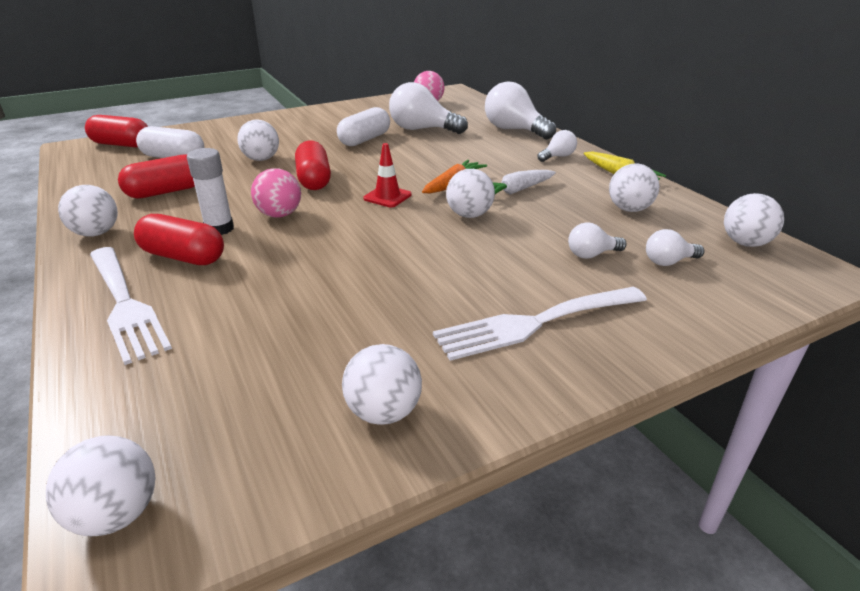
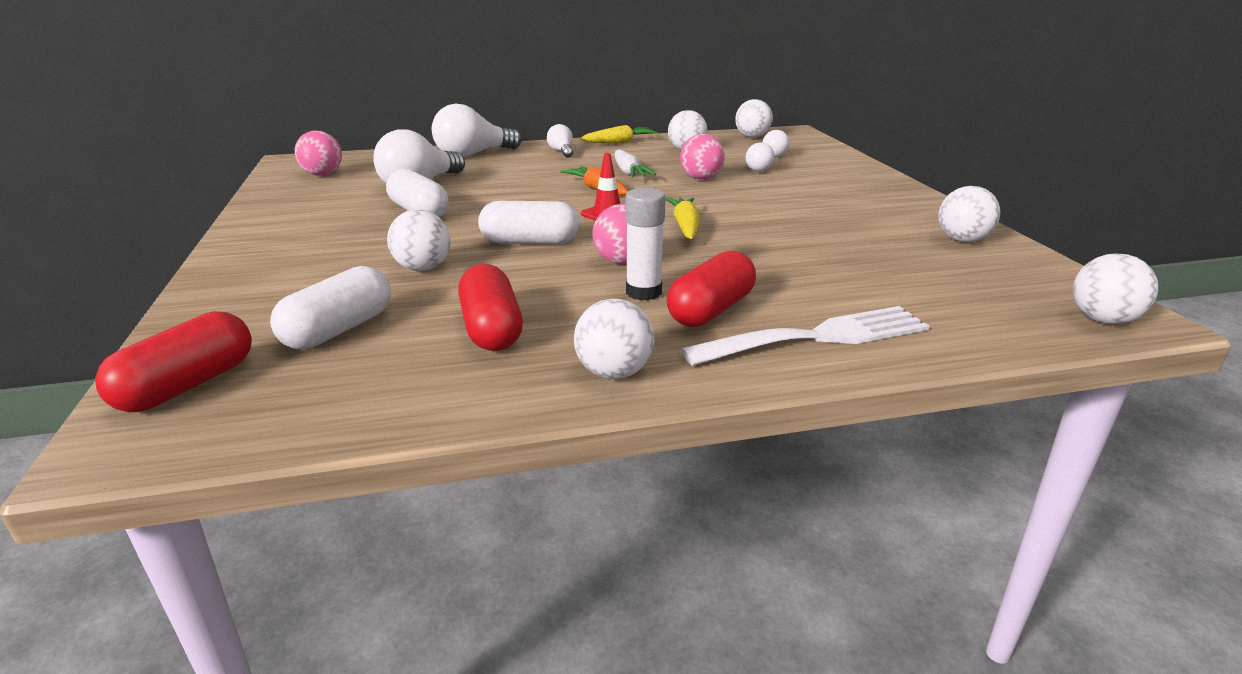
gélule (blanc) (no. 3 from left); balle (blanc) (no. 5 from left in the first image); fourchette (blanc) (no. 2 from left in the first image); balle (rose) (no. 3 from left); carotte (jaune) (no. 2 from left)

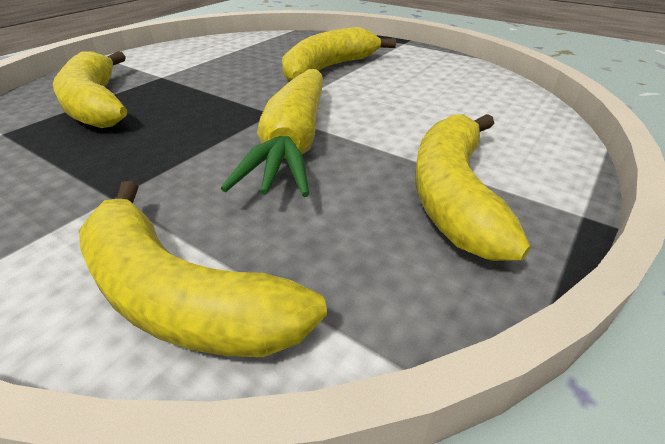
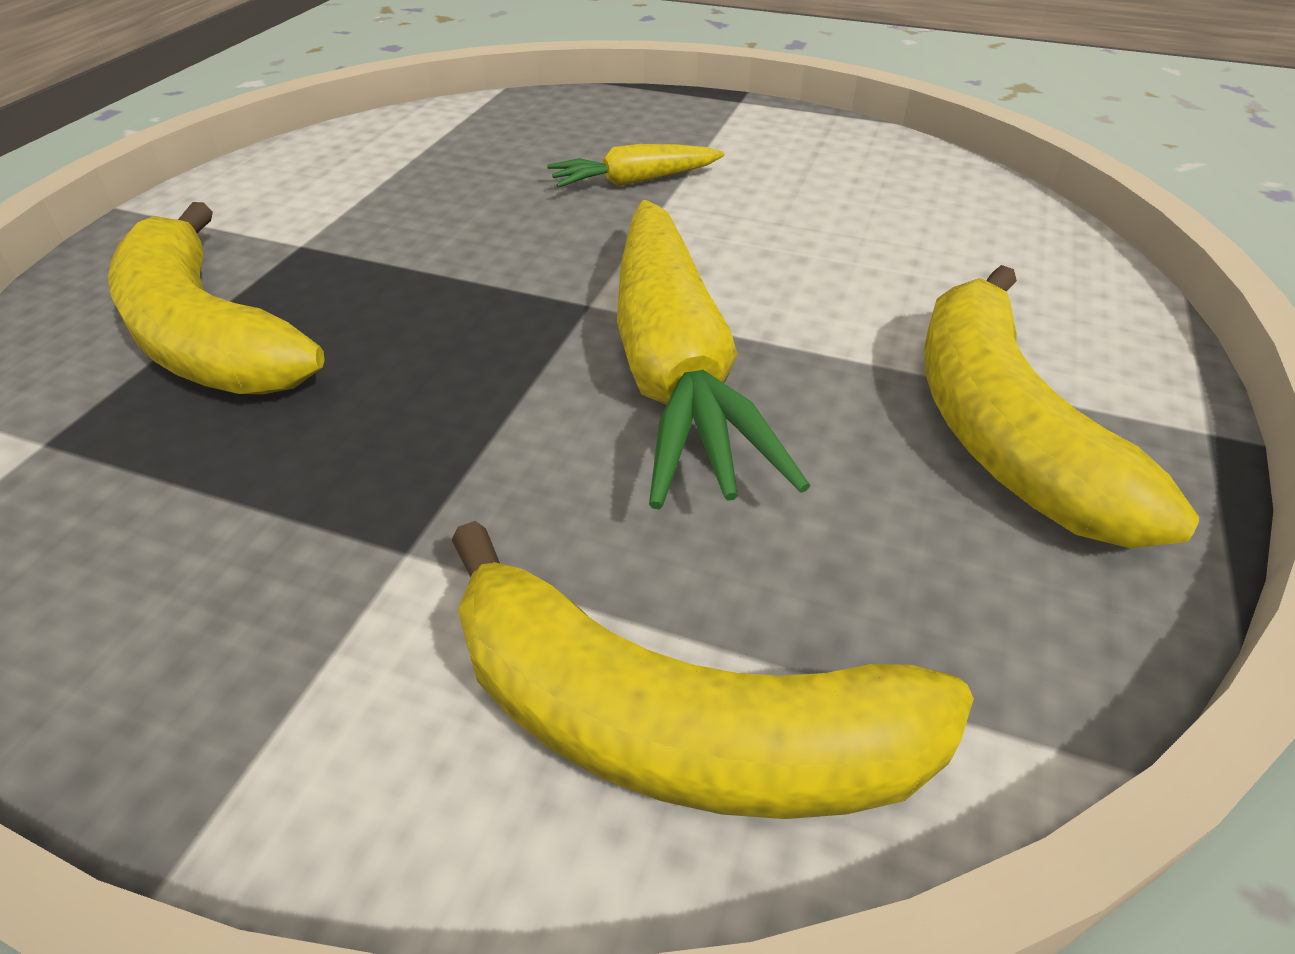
carotte (jaune) (no. 1 from left)

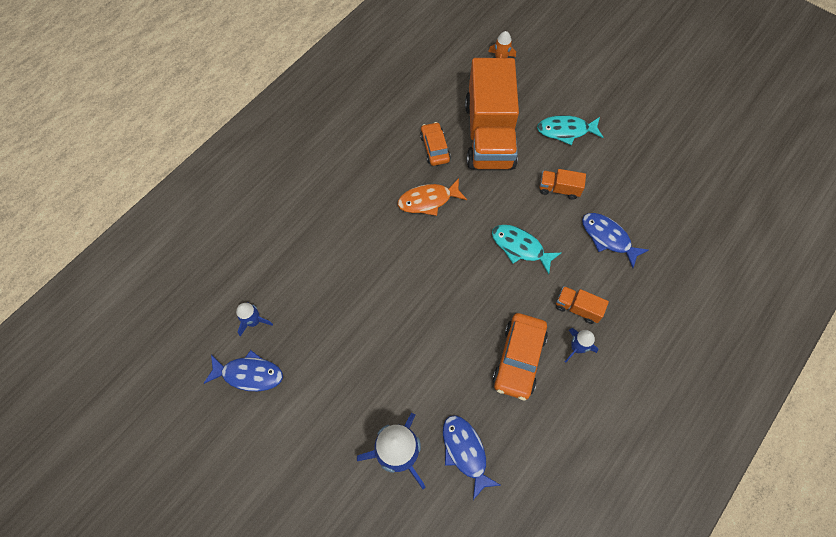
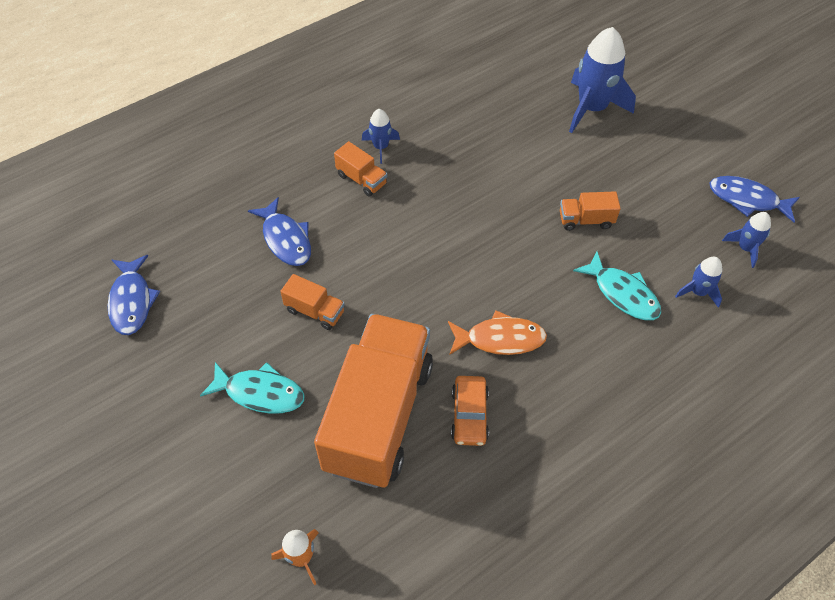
poisson (turquoise) (no. 2 from left); voiture (orange) (no. 2 from left in the first image); poisson (bleu) (no. 1 from left); camion (orange) (no. 4 from left); fusée (bleu) (no. 3 from left)

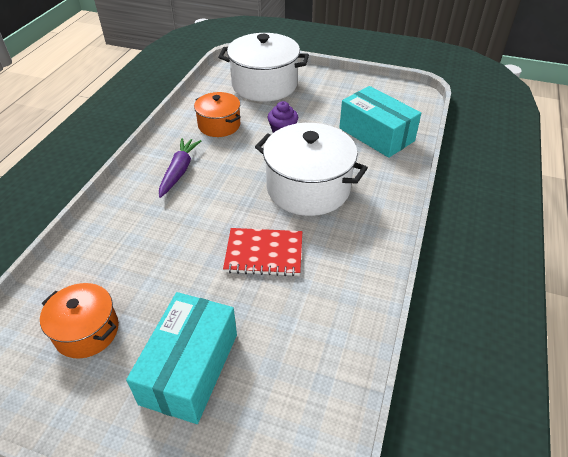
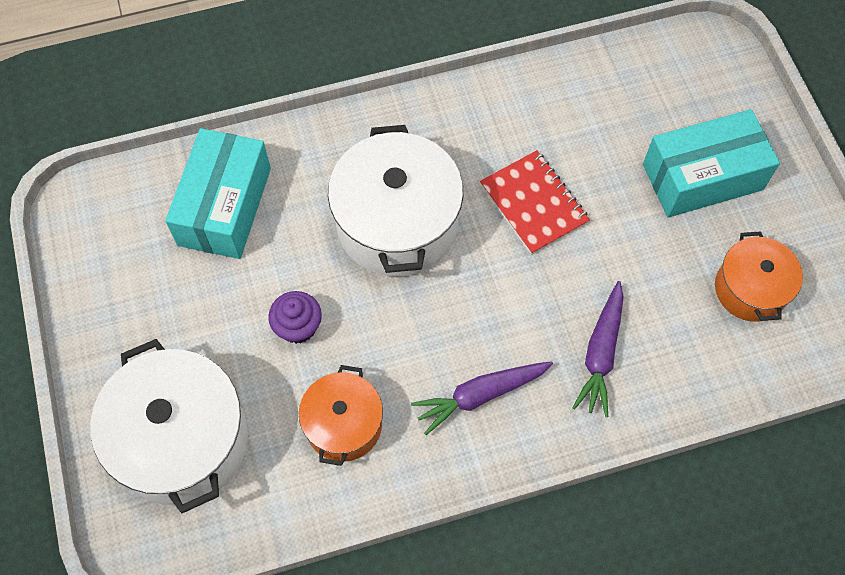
carotte (violet) (no. 2 from left)

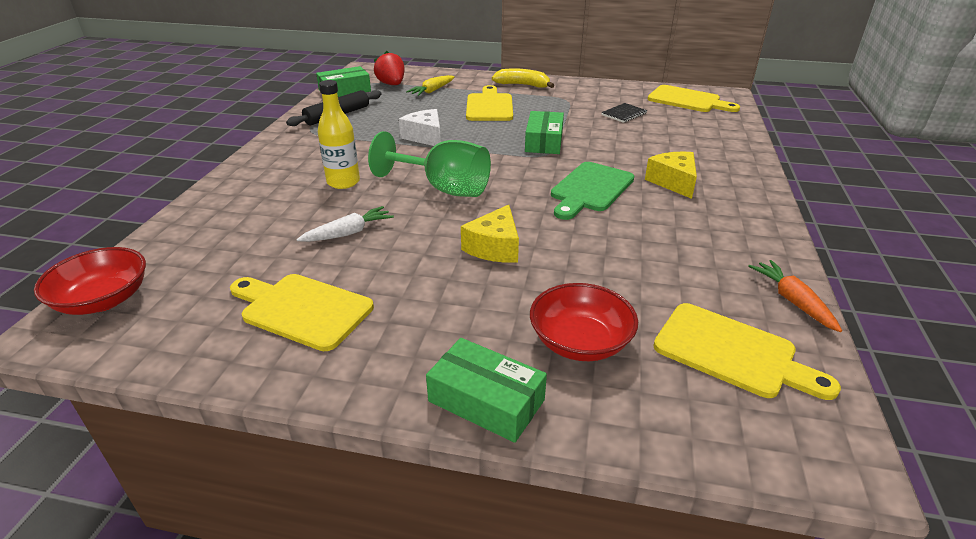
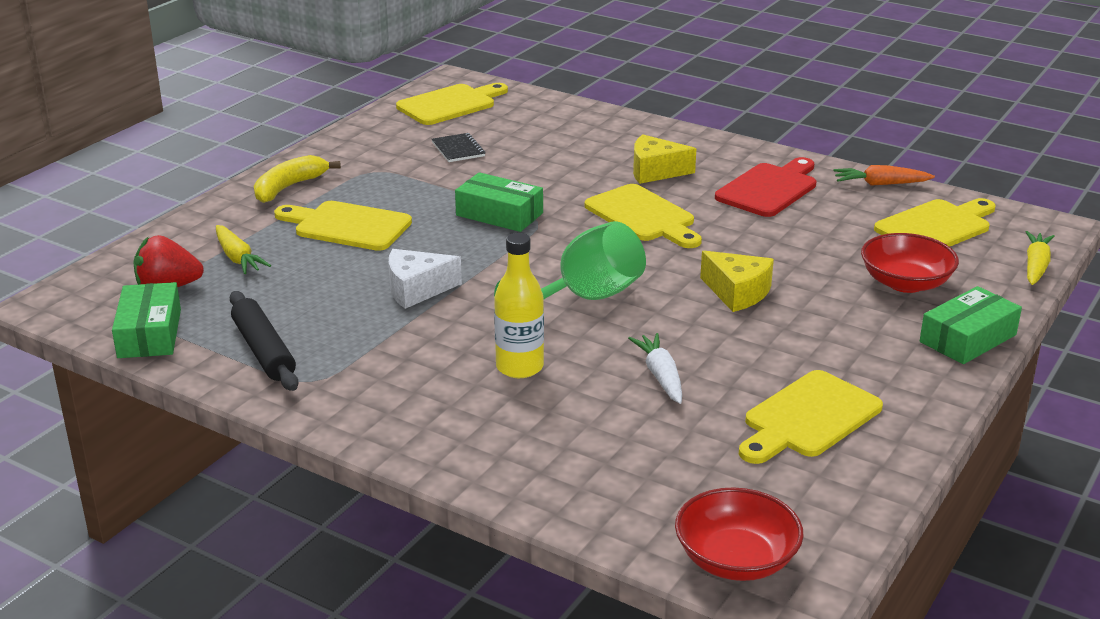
planche à découper (jaune) (no. 3 from left); planche à découper (rouge); carotte (jaune) (no. 2 from left)

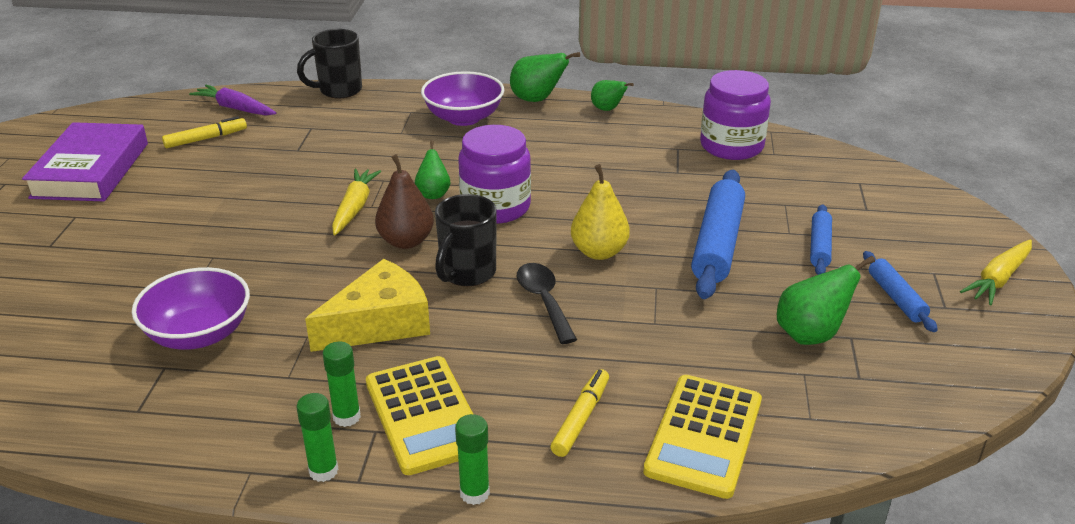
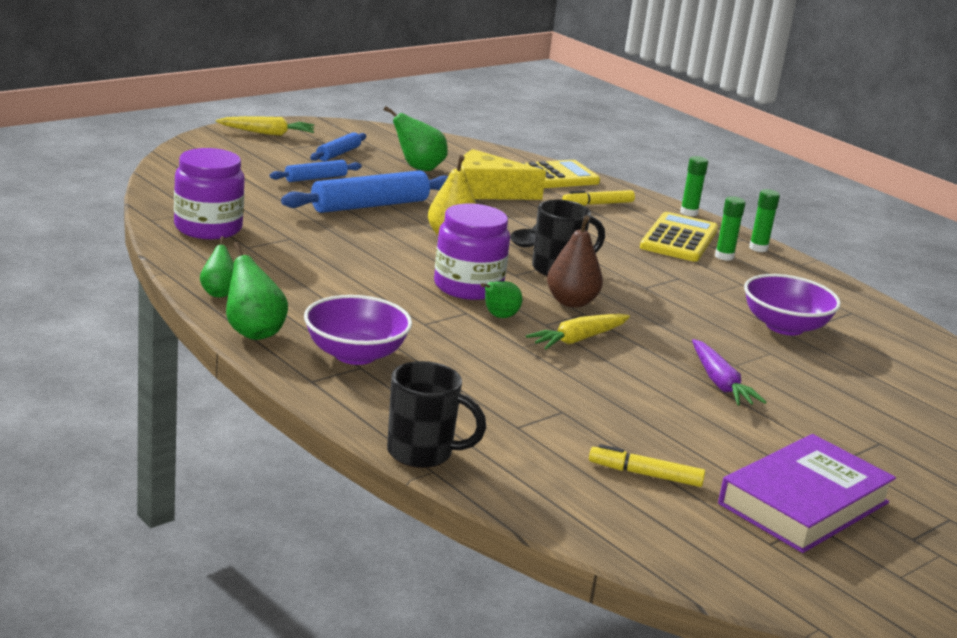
carotte (violet); fromage (jaune)

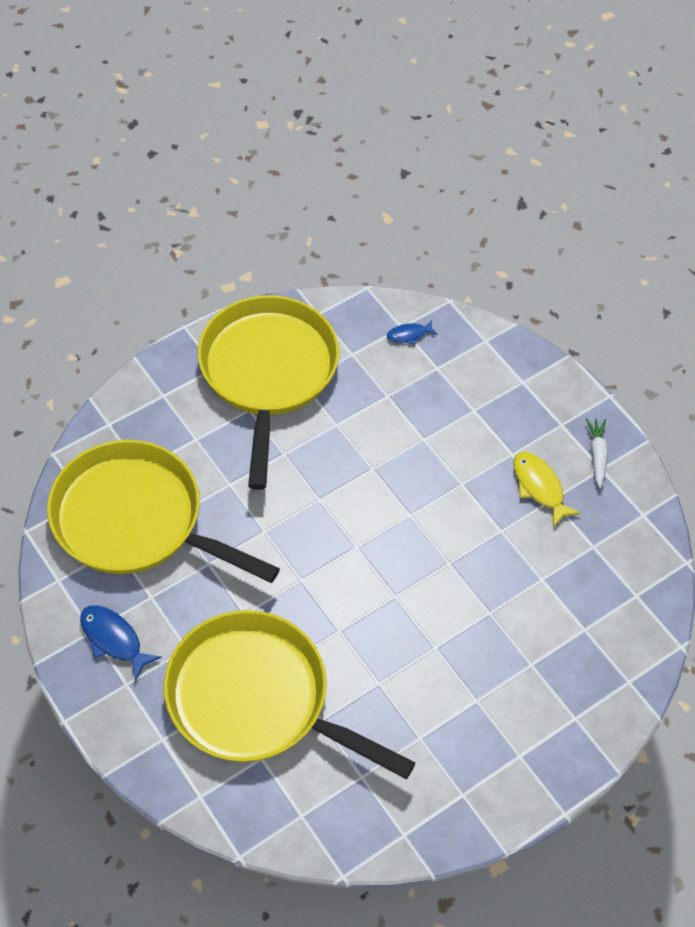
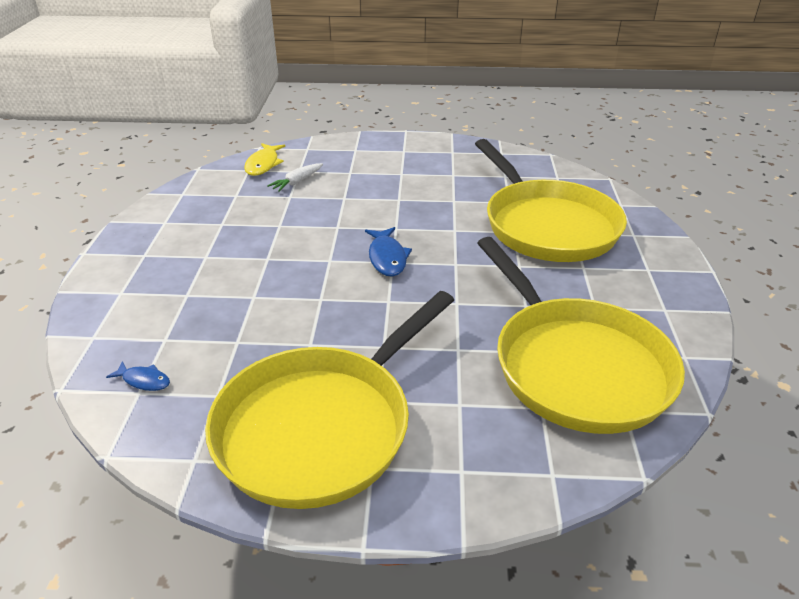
carotte (blanc); poisson (jaune); poisson (bleu) (no. 2 from left)

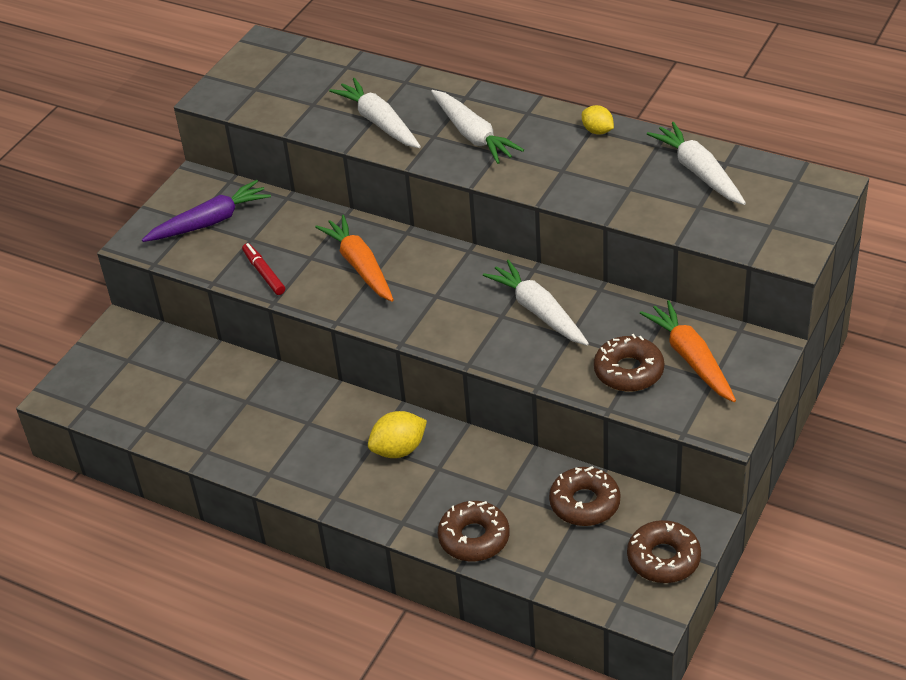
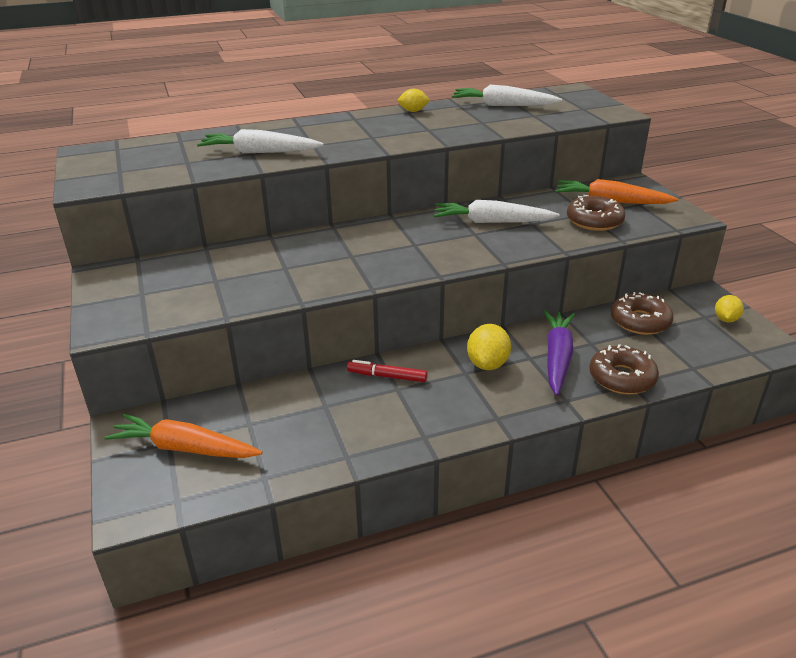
carotte (blanc) (no. 2 from left in the first image); carotte (violet); carotte (orange) (no. 1 from left); feutre (rouge); citron (jaune) (no. 3 from left)

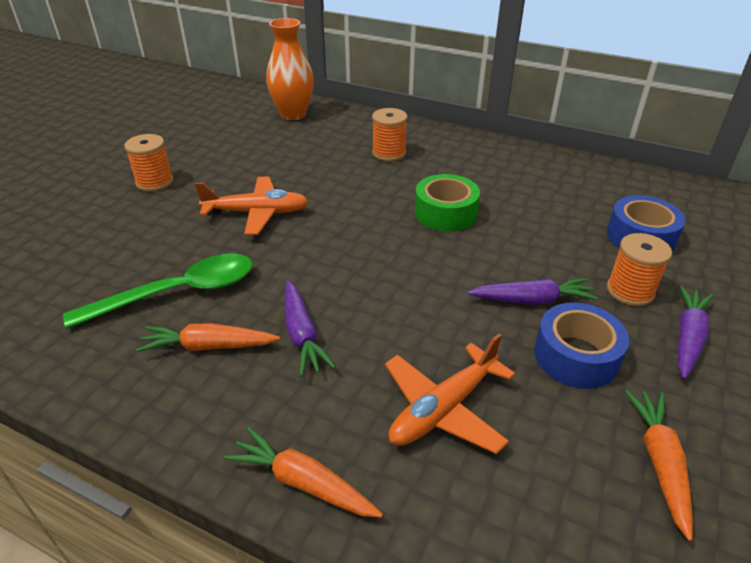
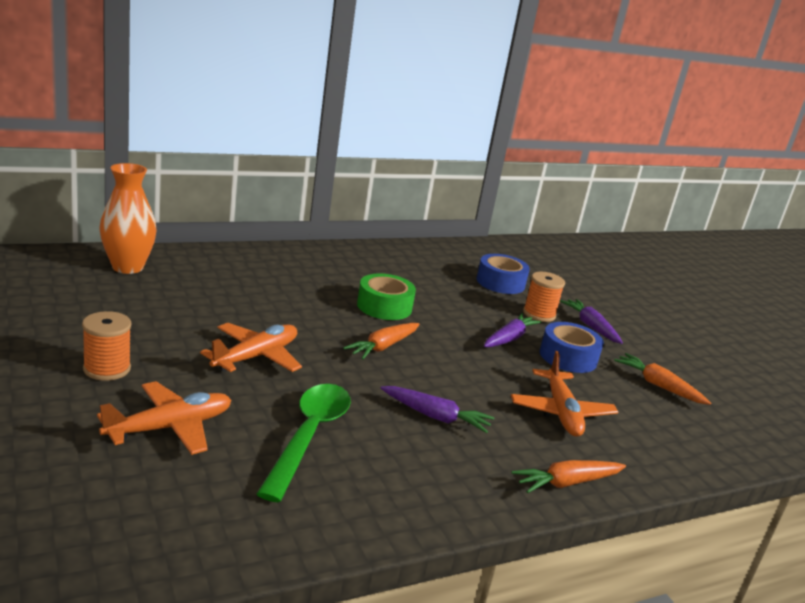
bobine (orange) (no. 2 from left in the first image); carotte (orange) (no. 1 from left); avion (orange) (no. 1 from left)

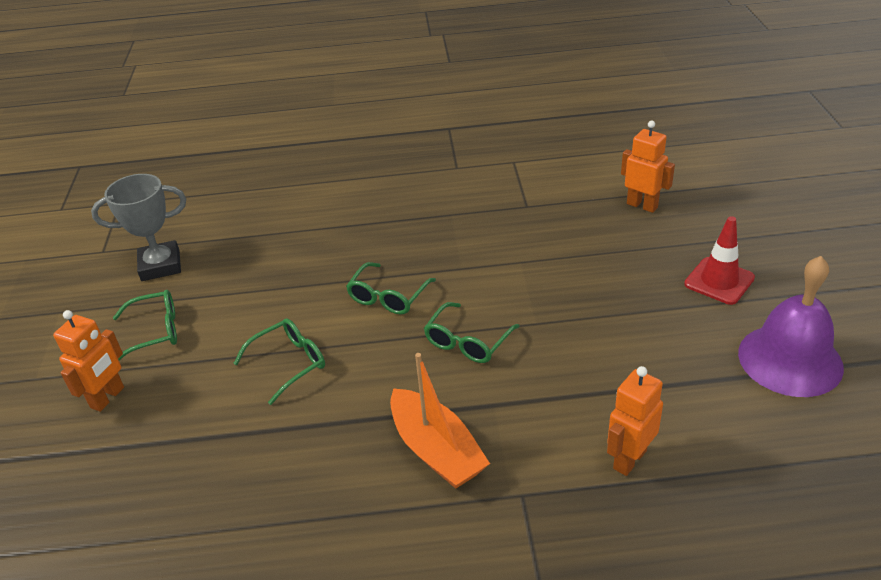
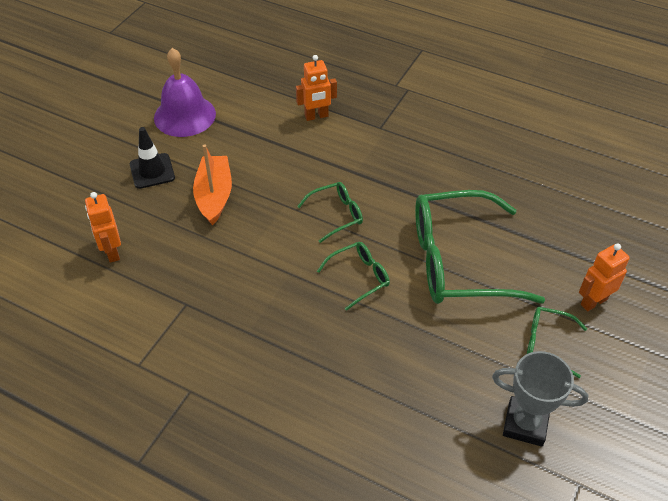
cône de chantier (noir); lunettes (vert) (no. 3 from left); bateau (orange)

